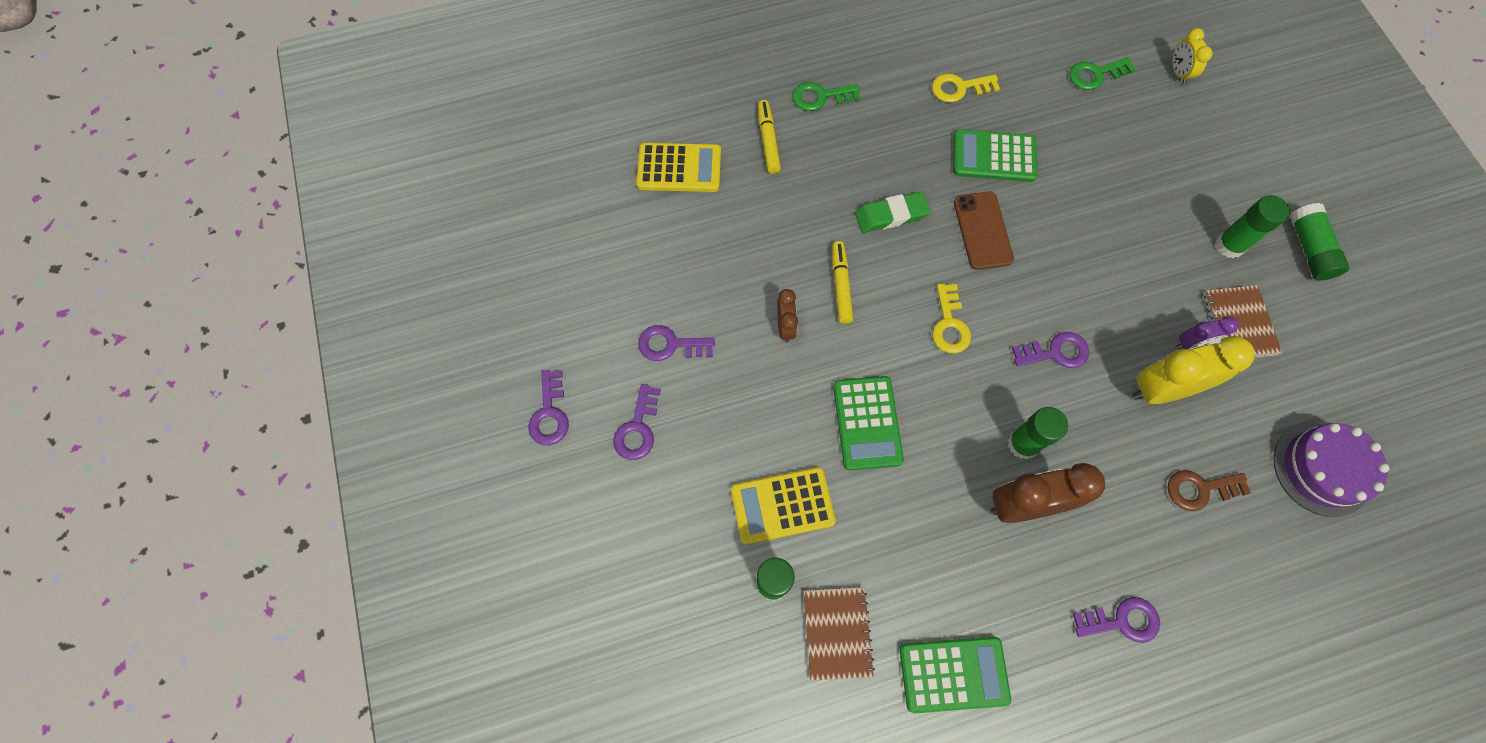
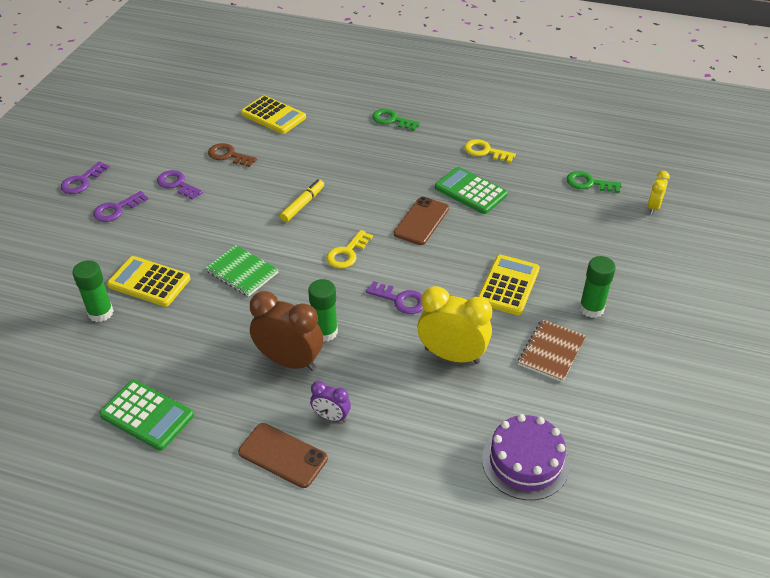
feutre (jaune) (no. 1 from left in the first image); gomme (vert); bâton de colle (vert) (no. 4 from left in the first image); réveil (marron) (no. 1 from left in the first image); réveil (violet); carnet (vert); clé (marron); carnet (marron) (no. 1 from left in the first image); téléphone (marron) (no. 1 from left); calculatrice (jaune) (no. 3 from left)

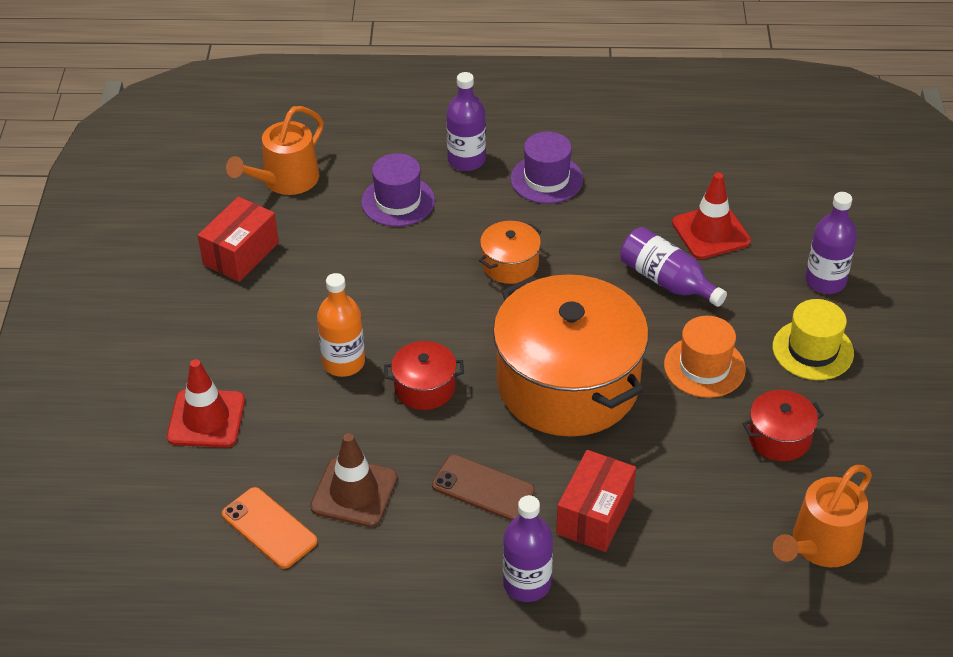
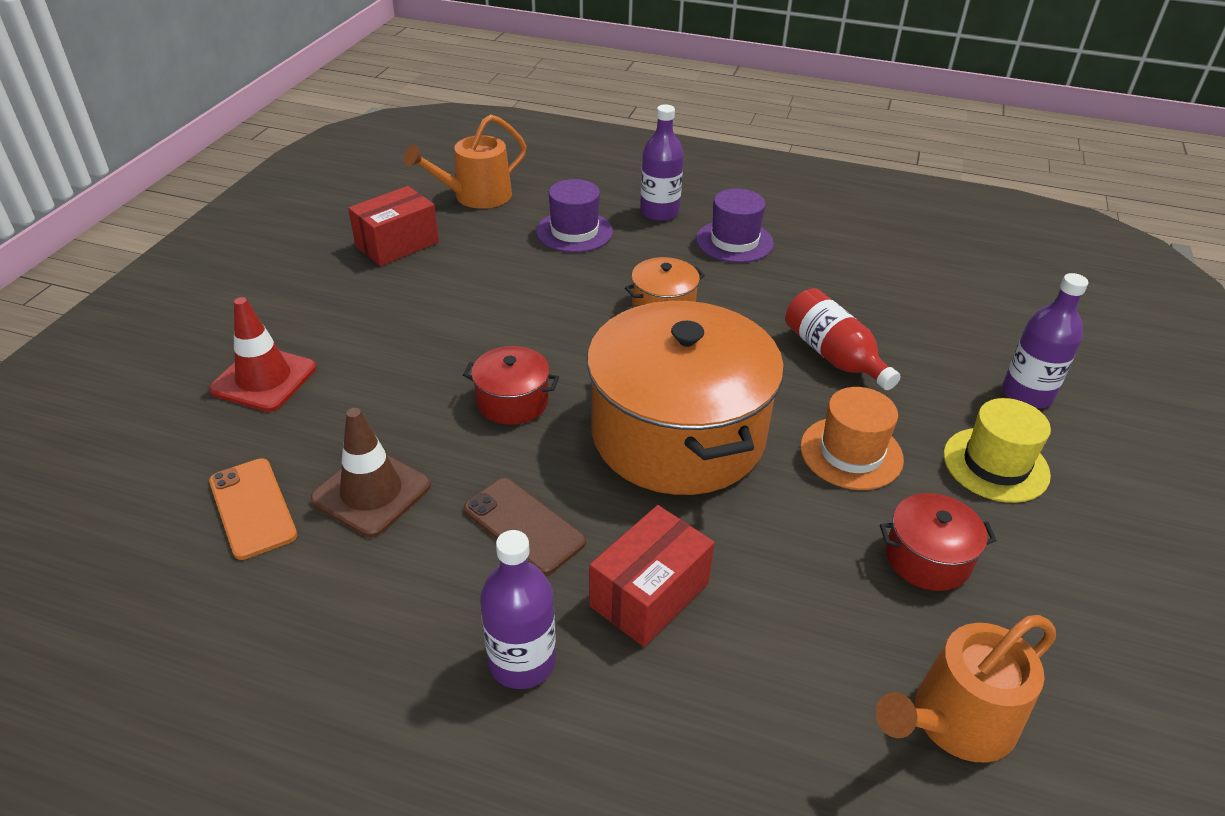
cône de chantier (rouge) (no. 2 from left in the first image); bouteille (rouge); bouteille (orange)

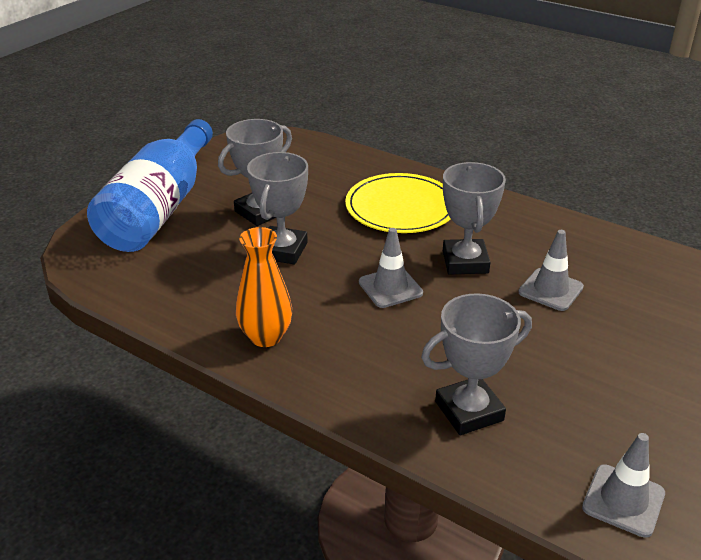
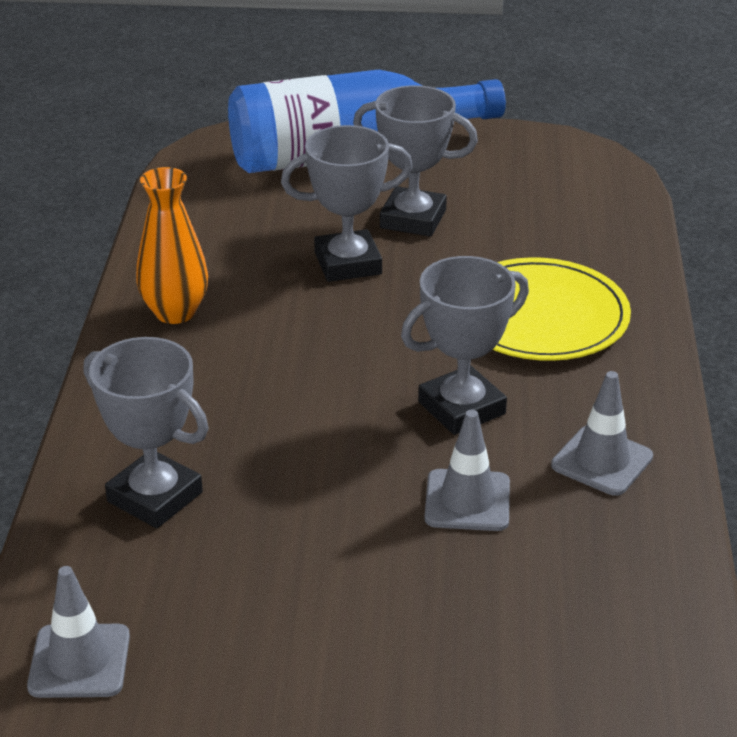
cône de chantier (gris) (no. 3 from left)

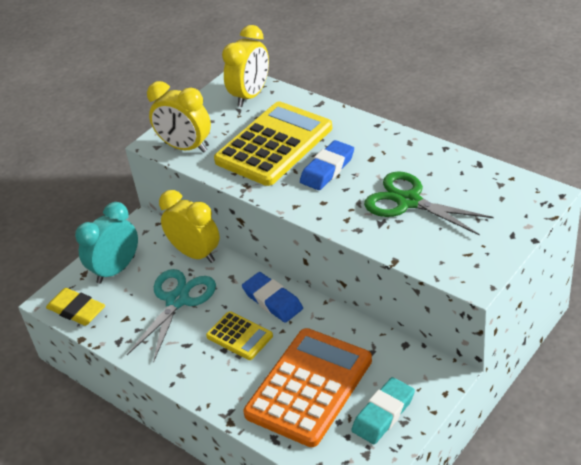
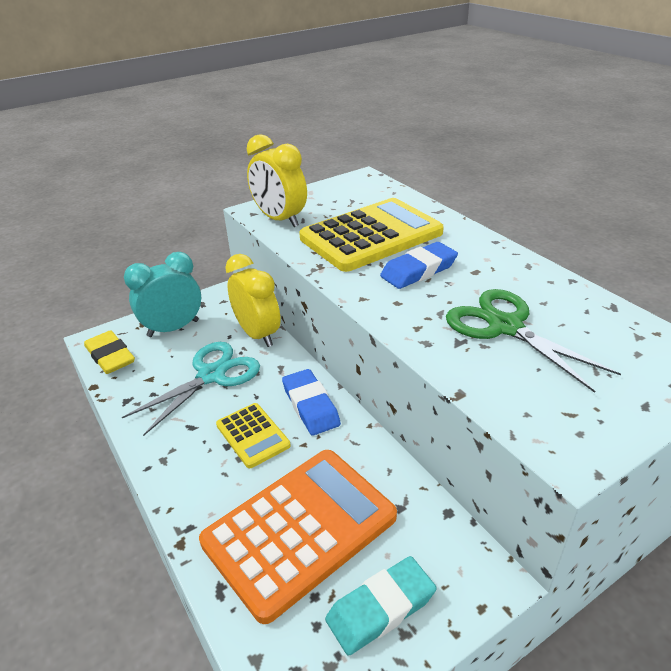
réveil (jaune) (no. 3 from left in the first image)

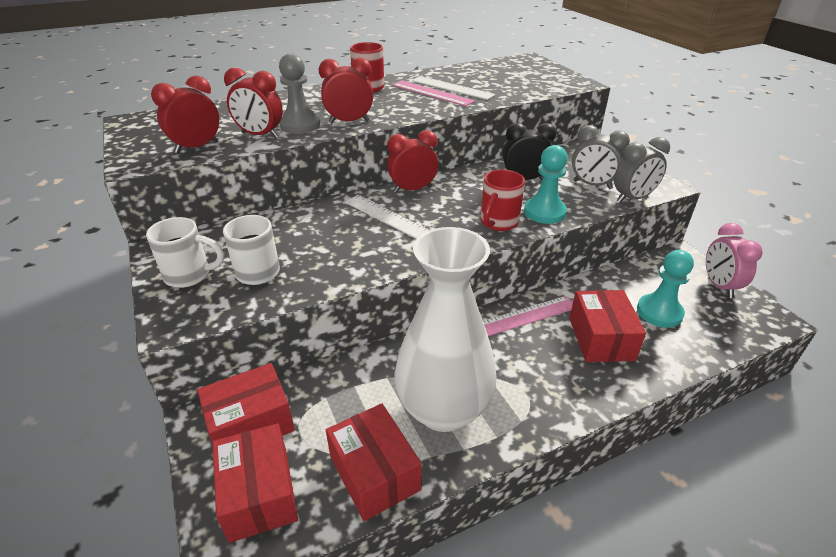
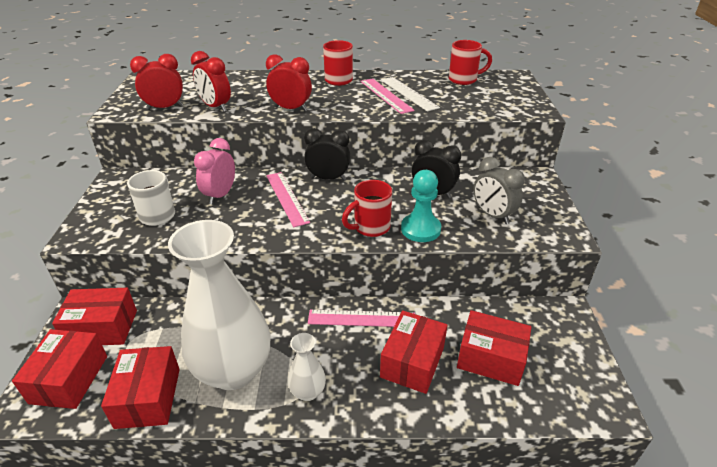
pion (gris); réveil (noir) (no. 1 from left); réveil (gris) (no. 2 from left in the first image); règle (rose) (no. 1 from left); tasse (blanc) (no. 1 from left in the first image); réveil (rose); boîte (rouge) (no. 5 from left); tasse (rouge) (no. 3 from left); vase (blanc) (no. 2 from left)

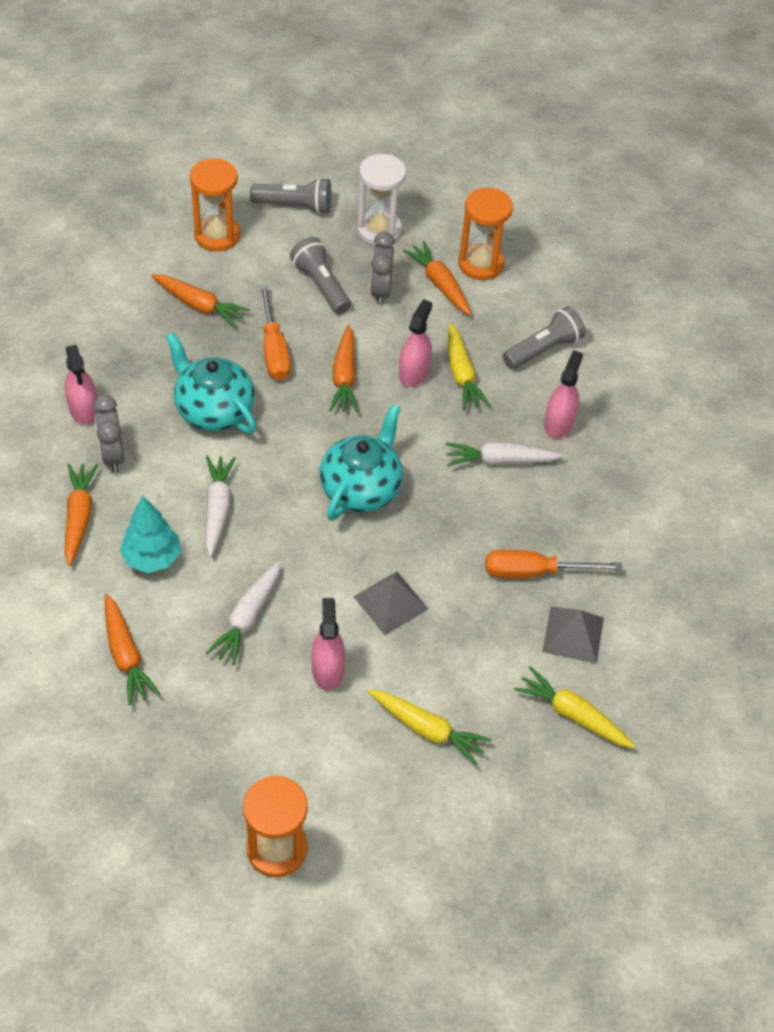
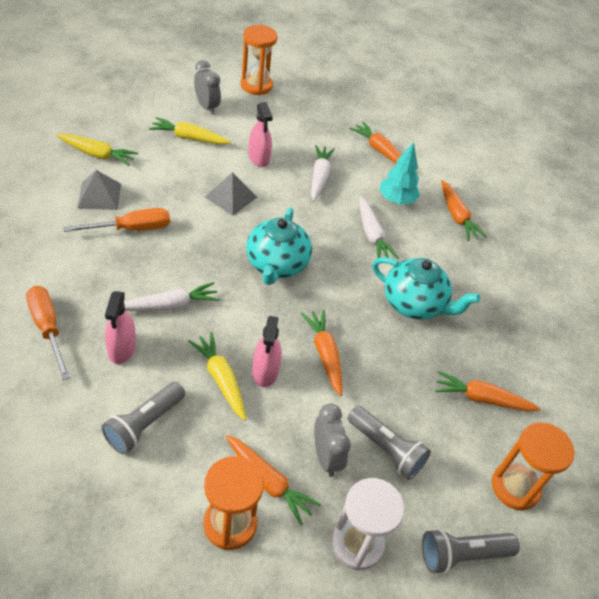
tournevis (orange) (no. 1 from left); vaporisateur (rose) (no. 1 from left in the first image); réveil (gris) (no. 1 from left)

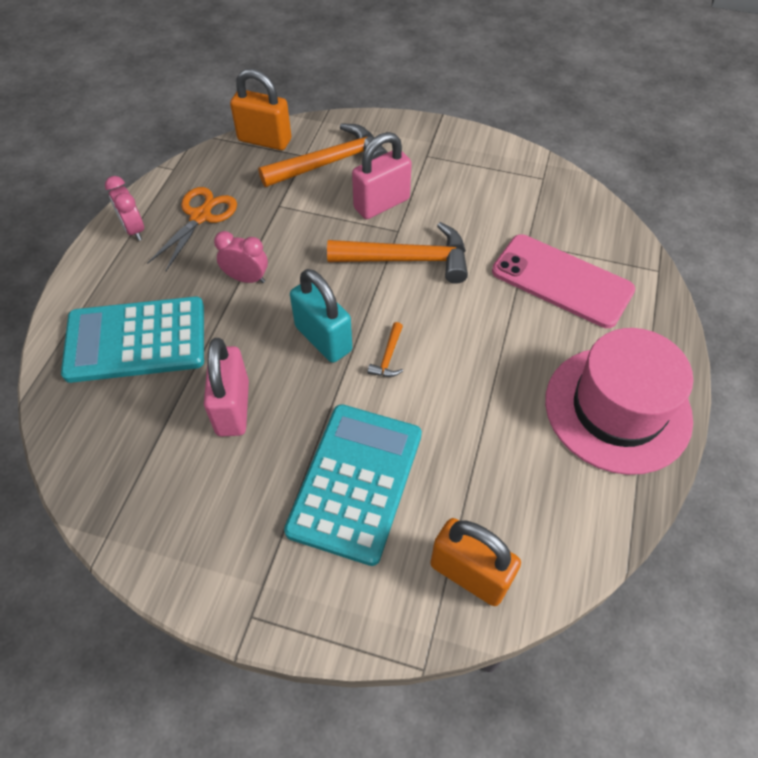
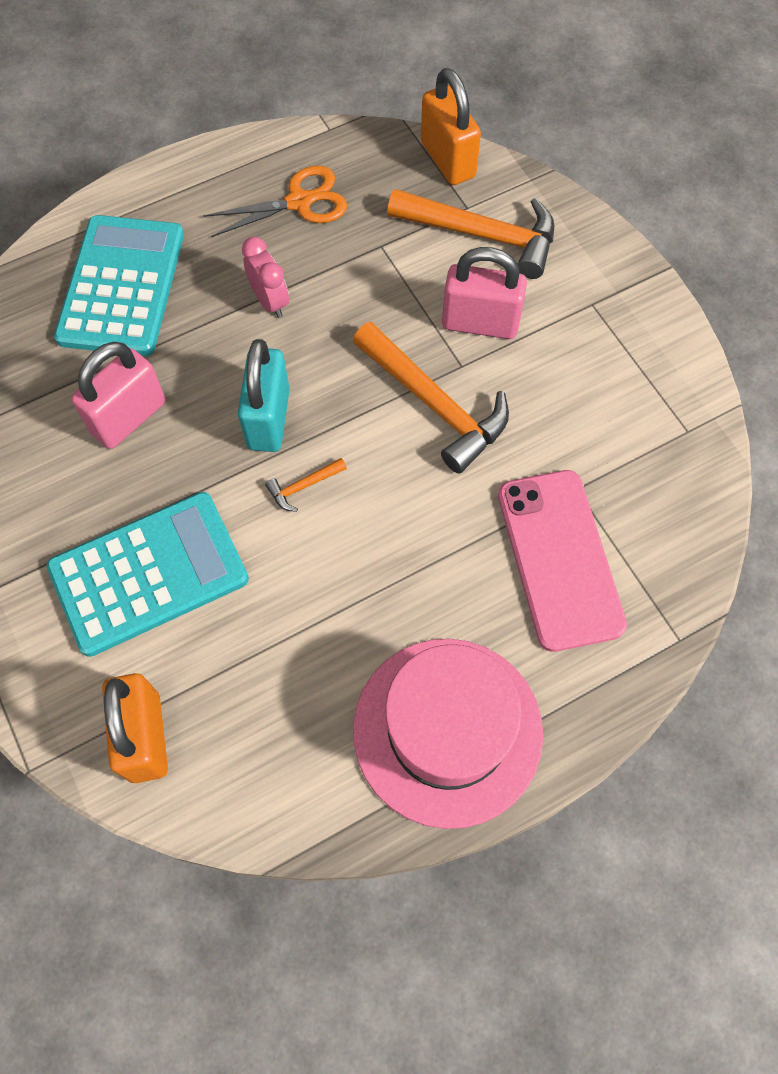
réveil (rose) (no. 1 from left in the first image); calculatrice (turquoise) (no. 1 from left)

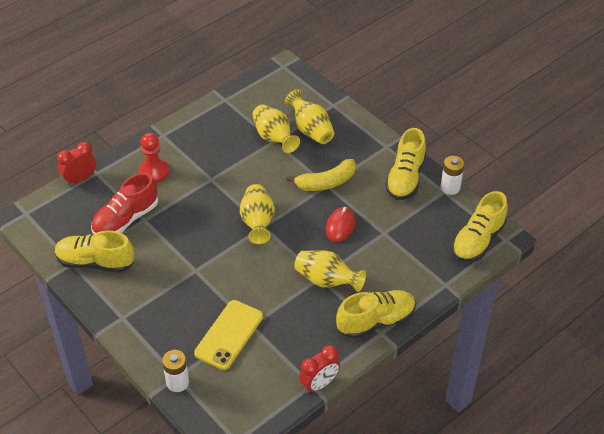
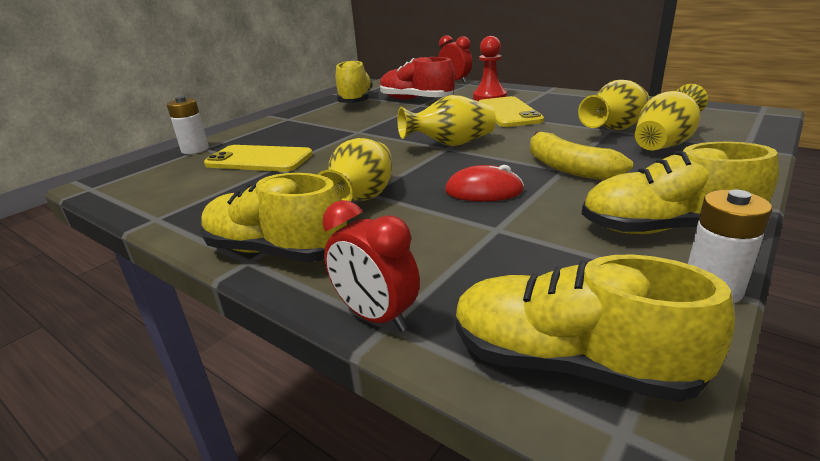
chaussure (jaune) (no. 1 from left); réveil (rouge) (no. 1 from left); téléphone (jaune) (no. 2 from left)

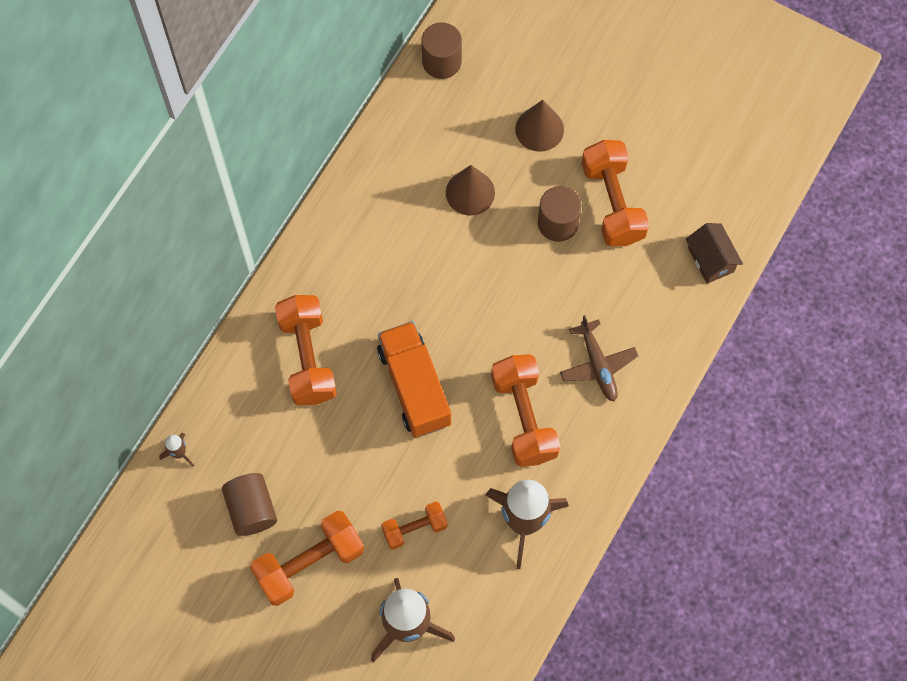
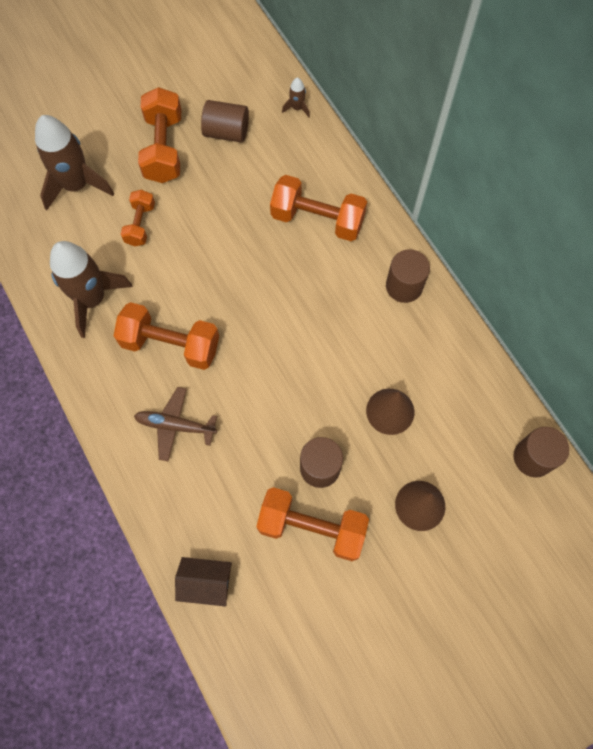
camion (orange); cylindre (marron) (no. 3 from left)

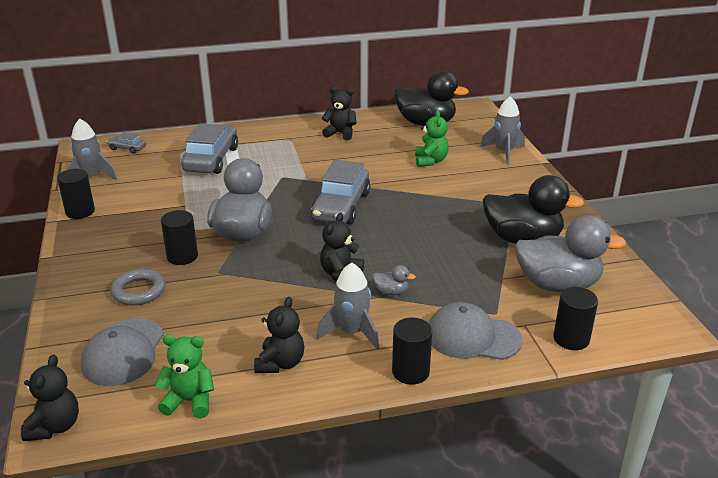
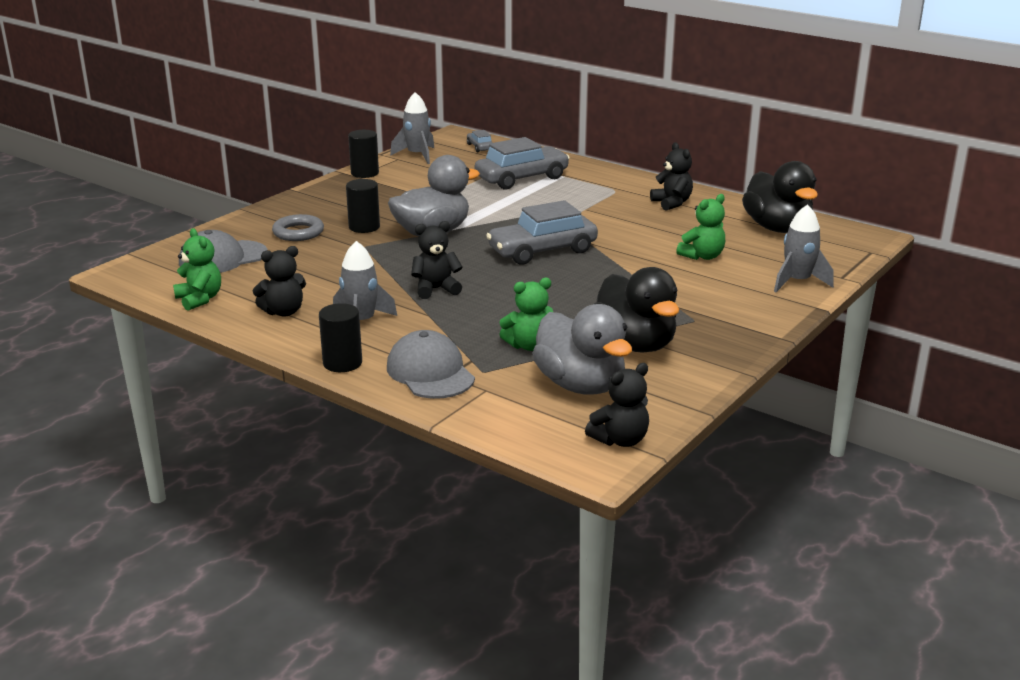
canard (gris) (no. 2 from left in the first image); cylindre (noir) (no. 4 from left in the first image); ours en peluche (noir) (no. 3 from left); ours en peluche (vert) (no. 2 from left)

